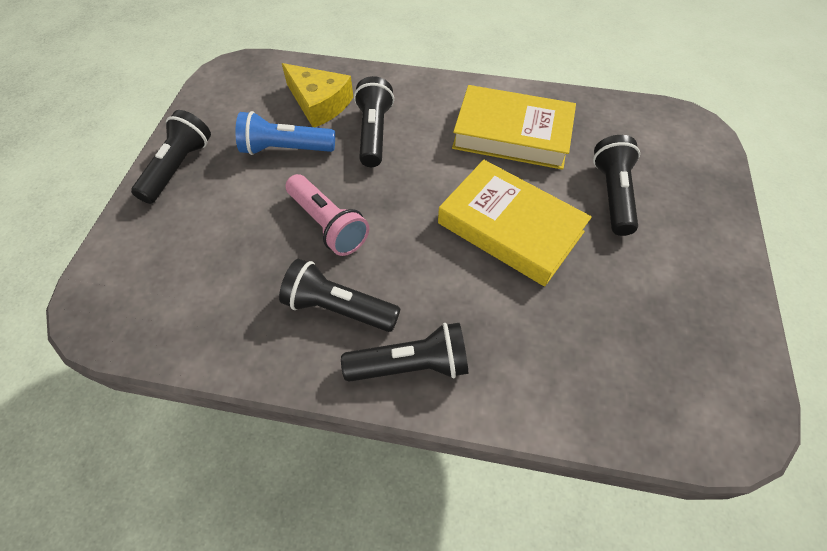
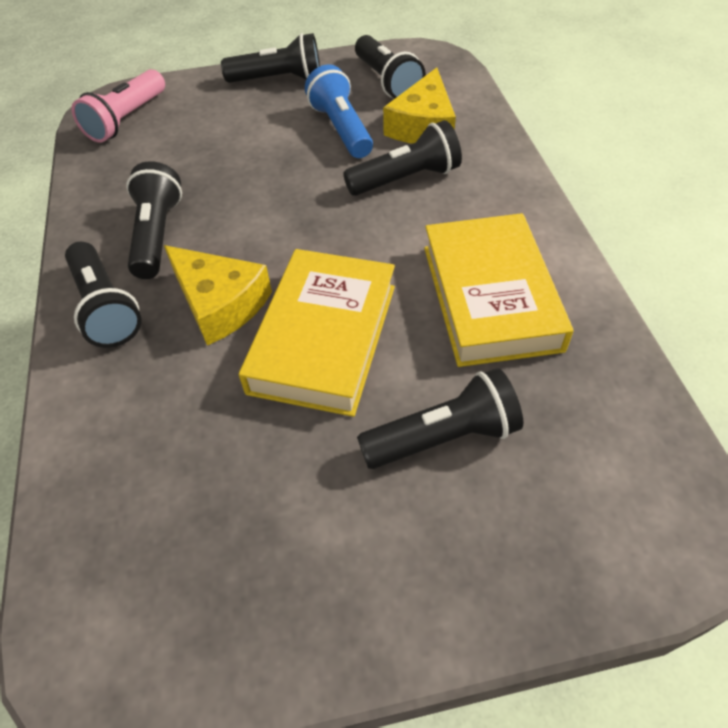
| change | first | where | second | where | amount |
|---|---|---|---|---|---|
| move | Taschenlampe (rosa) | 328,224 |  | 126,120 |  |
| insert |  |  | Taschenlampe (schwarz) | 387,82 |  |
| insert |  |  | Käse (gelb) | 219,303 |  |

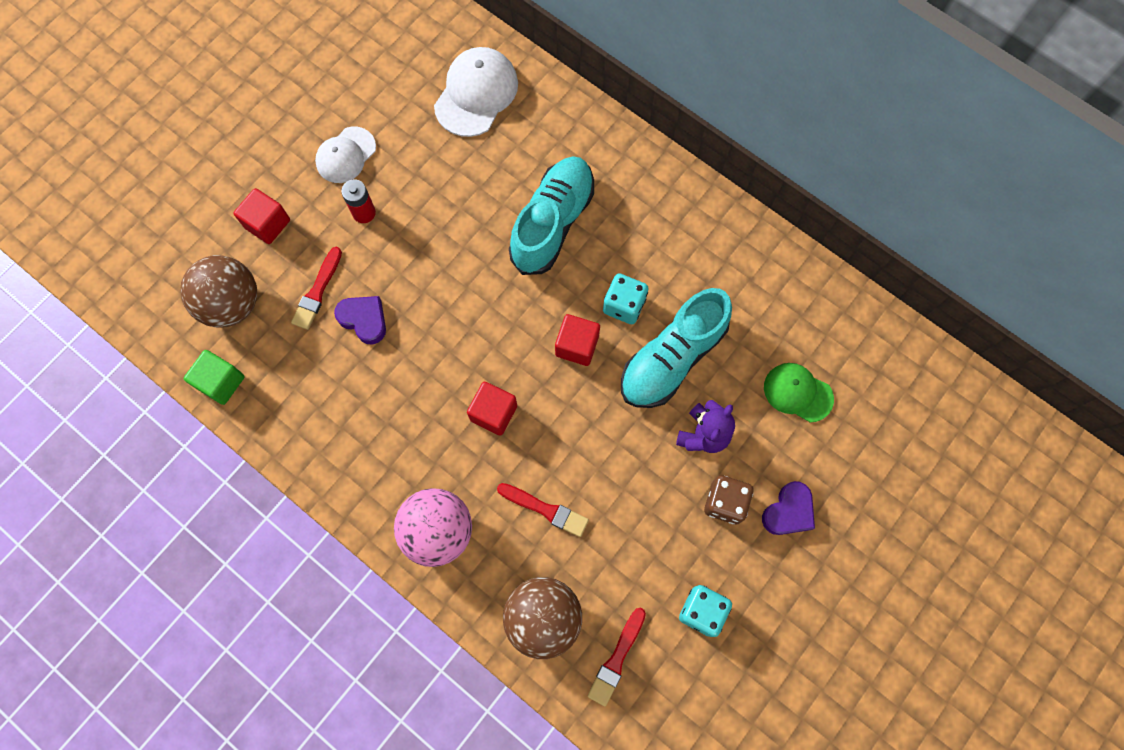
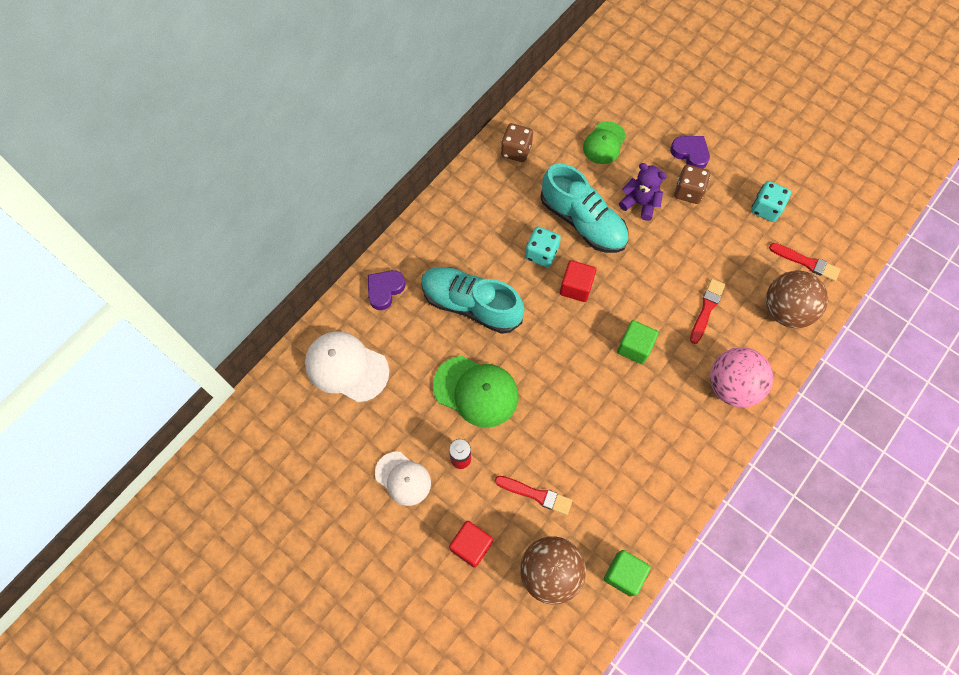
| change | first | where | second | where | amount |
|---|---|---|---|---|---|
| move | Herz (lila) | 364,320 |  | 385,290 |  |
| recolor | Kubus (rot) | 493,413 | Kubus (grün) | 634,347 |  |
| insert |  |  | Spielwürfel (braun) | 516,151 |  |
| insert |  |  | Kappe (grün) | 476,391 |  |

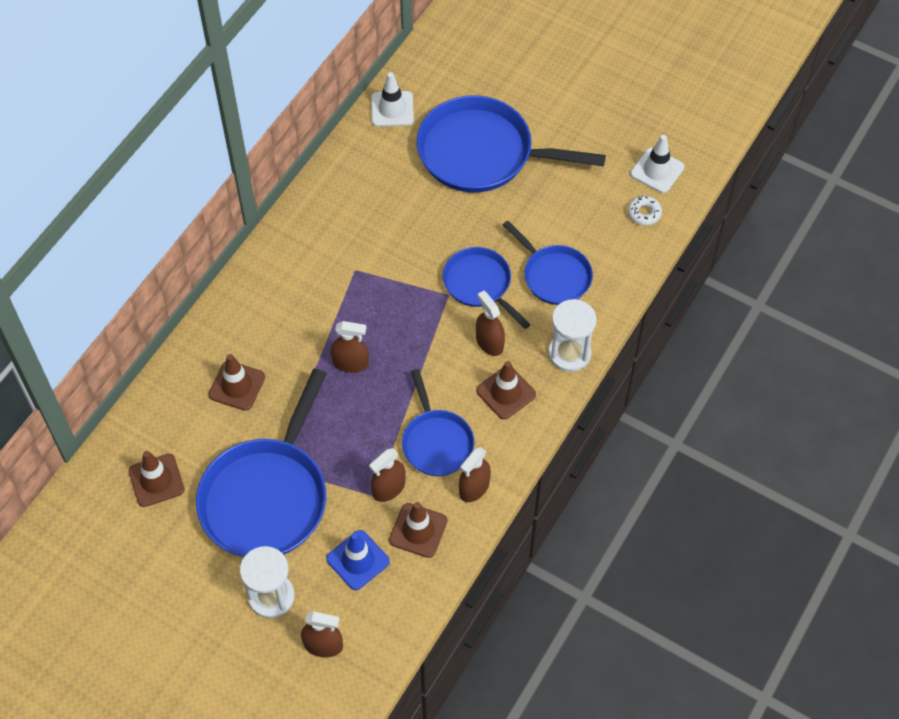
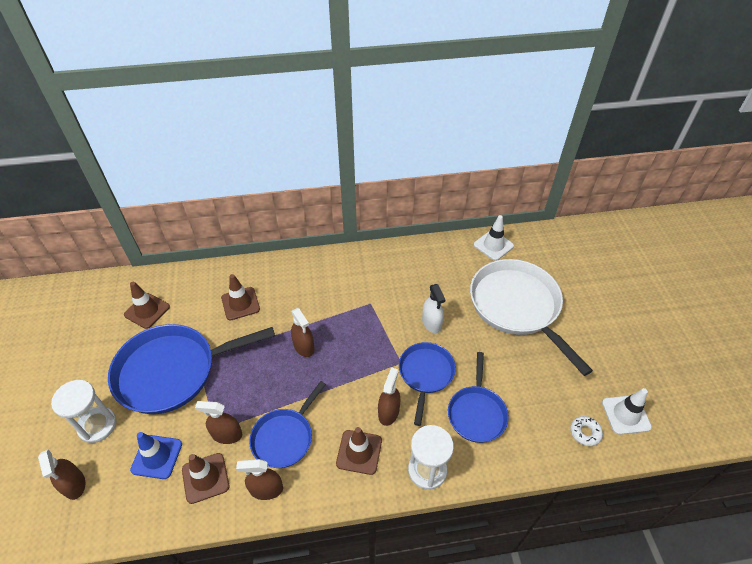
| change | first | where | second | where | amount |
|---|---|---|---|---|---|
| recolor | Pfanne (blau) | 482,153 | Pfanne (weiß) | 517,307 |  |
| insert |  |  | Sprühflasche (weiß) | 431,323 |  |

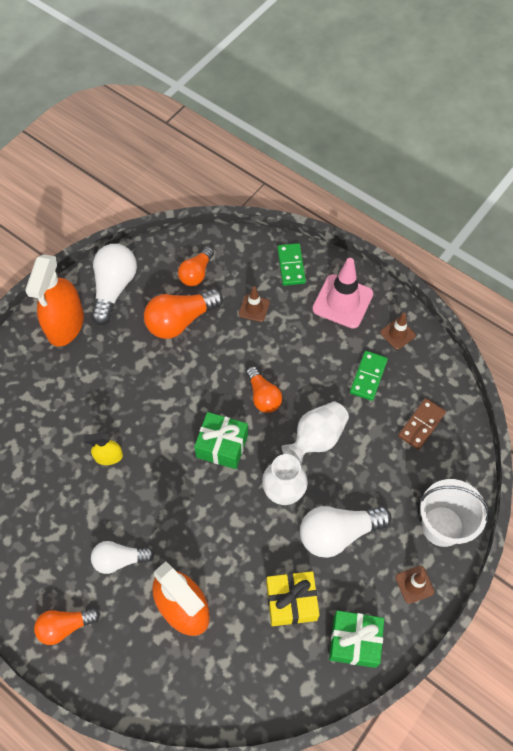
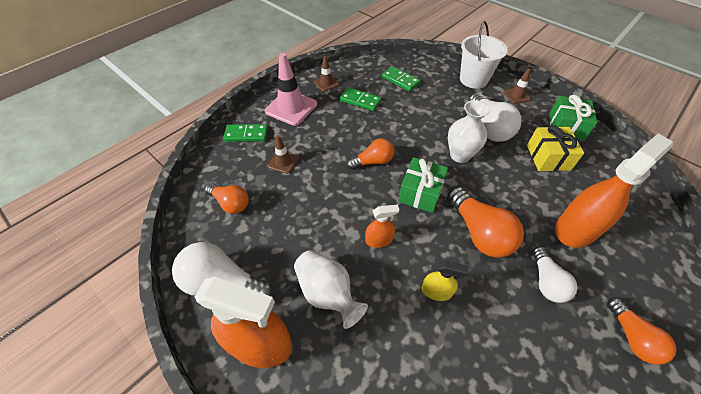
| change | first | where | second | where | amount |
|---|---|---|---|---|---|
| move | Glühbirne (orange) | 180,321 |  | 479,232 |  |
| recolor | Dominostein (braun) | 421,425 | Dominostein (grün) | 400,80 |  |
| move | Vase (weiß) | 316,439 |  | 327,293 |  |
| rotate | Sprühflasche (gelb) | 108,457 |  | 436,291 | 75 degrees counterclockwise |
| insert |  |  | Sprühflasche (orange) | 379,240 |  |

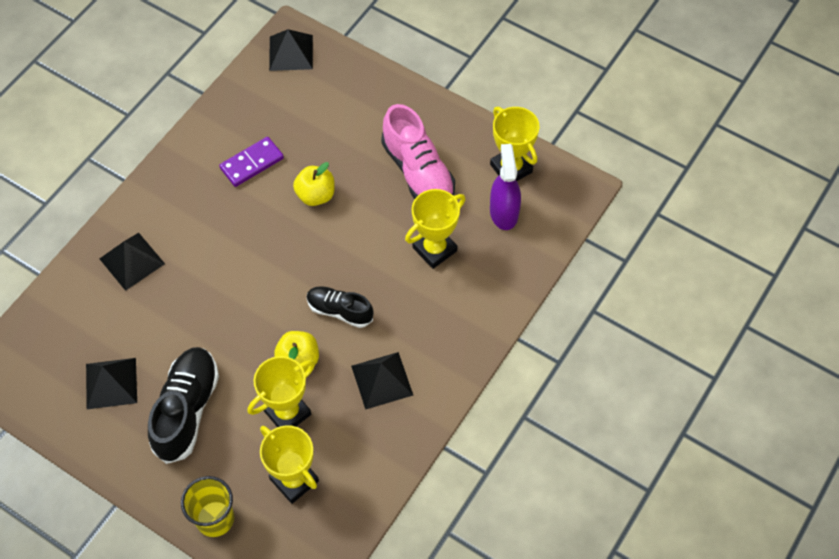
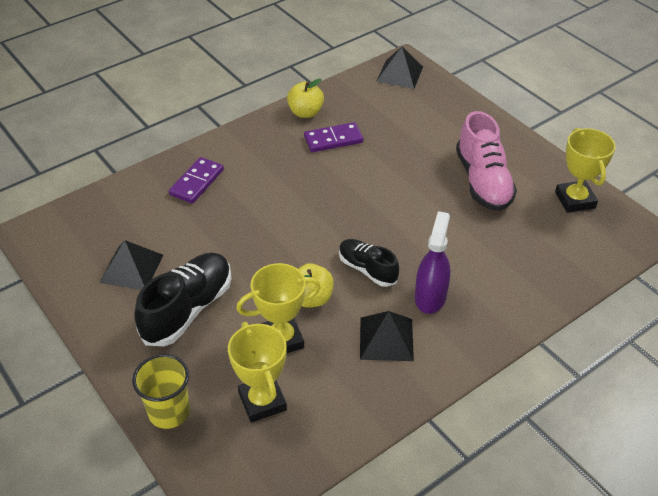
| change | first | where | second | where | amount |
|---|---|---|---|---|---|
| move | Sprühflasche (lila) | 504,212 |  | 430,297 |  |
| move | Apfel (gelb) | 315,195 |  | 305,112 |  |
| delete | Pokal (gelb) | 434,249 |  |  |  |
| replace | Pyramide (schwarz) | 132,261 | Dominostein (lila) | 197,182 |  |

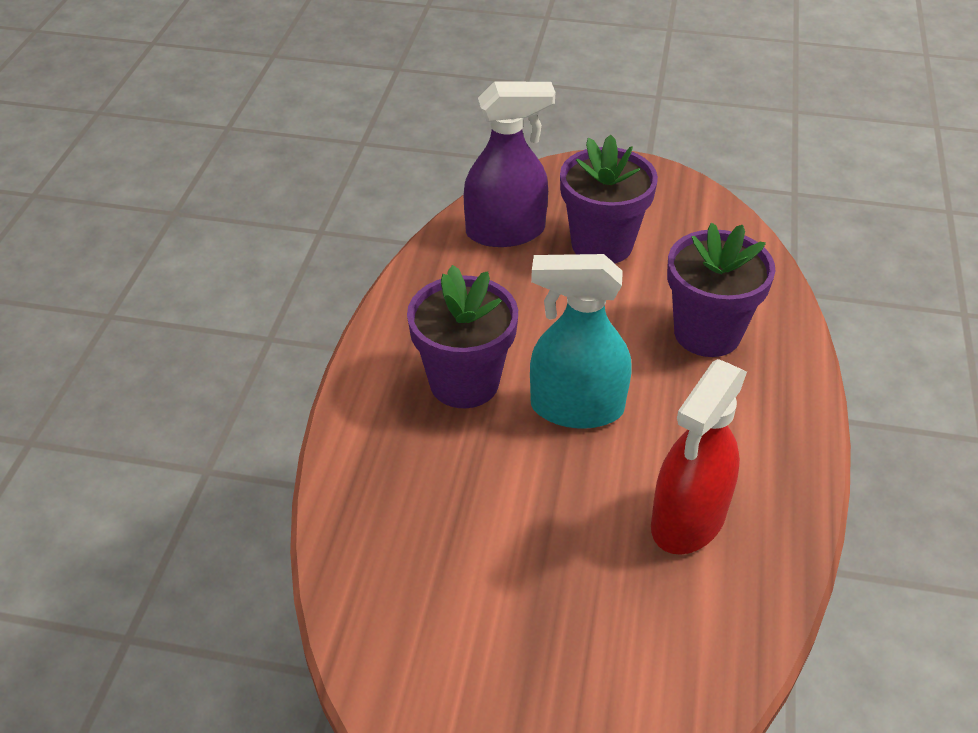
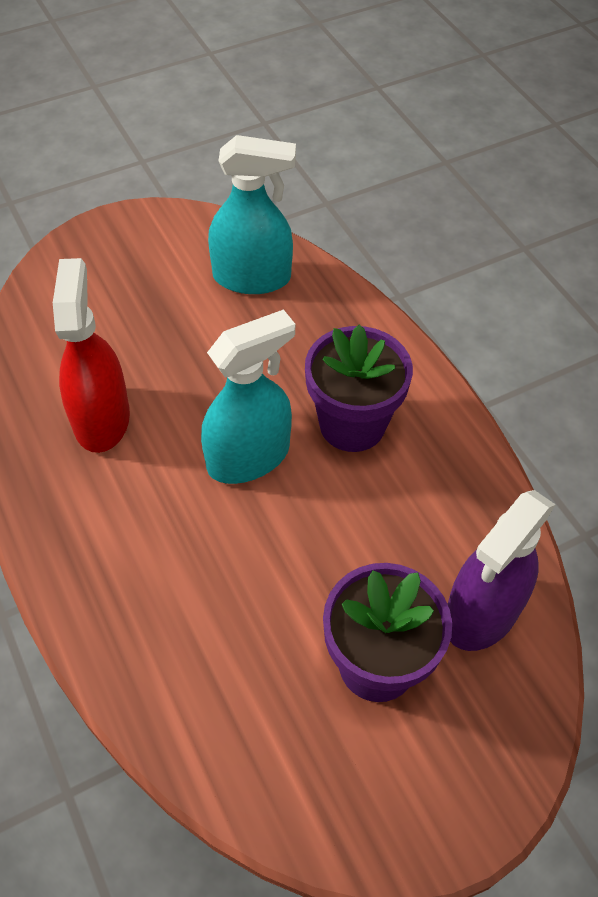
| change | first | where | second | where | amount |
|---|---|---|---|---|---|
| delete | Blumentopf (lila) | 707,333 |  |  |  |
| insert |  |  | Sprühflasche (türkis) | 252,277 |  |

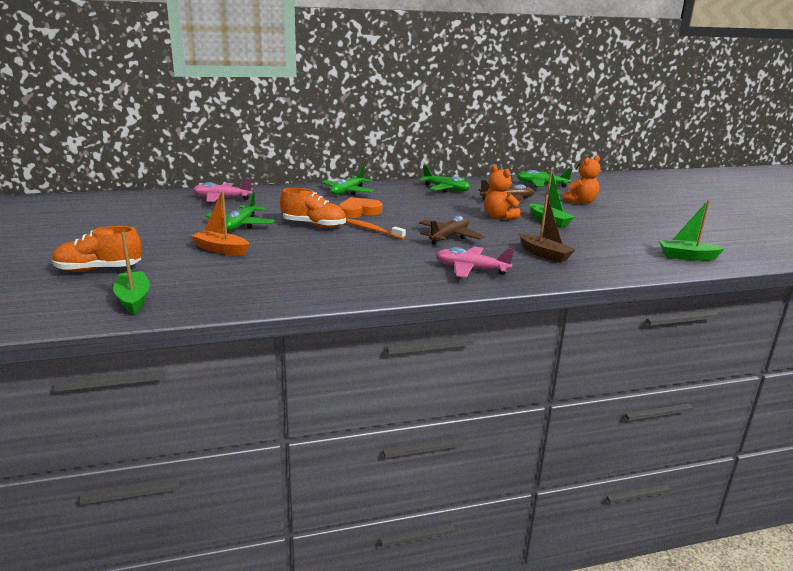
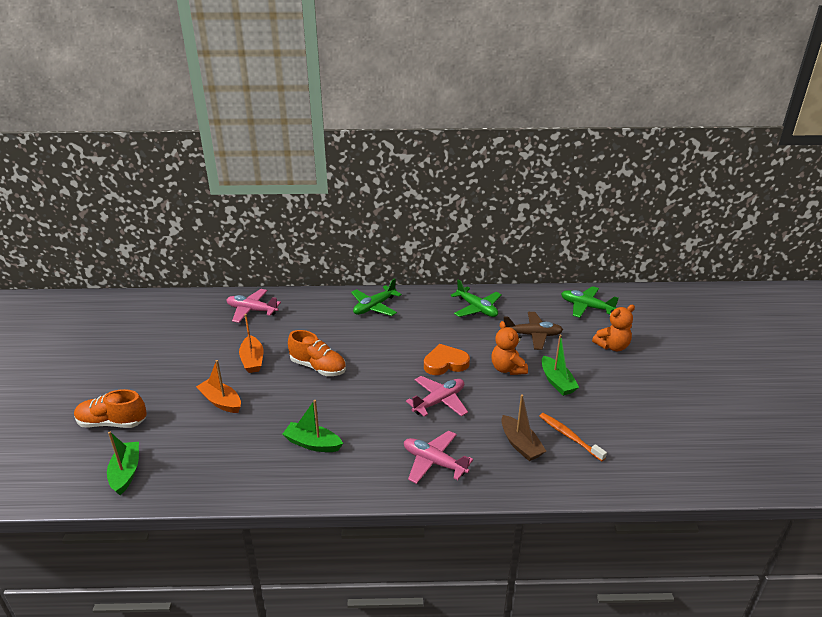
| change | first | where | second | where | amount |
|---|---|---|---|---|---|
| replace | Flugzeug (grün) | 241,225 | Boot (orange) | 252,360 |  |
| move | Herz (orange) | 359,211 |  | 445,363 |  |
| move | Boot (grün) | 687,257 |  | 312,443 |  |
| recolor | Flugzeug (braun) | 449,237 | Flugzeug (rosa) | 439,401 |  |
| move | Zahnbürste (orange) | 371,230 |  | 569,436 |  |

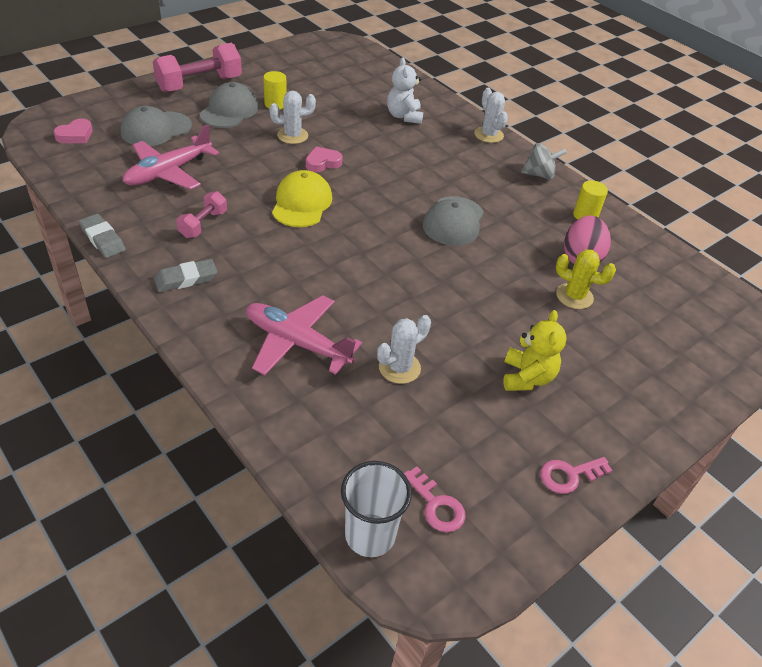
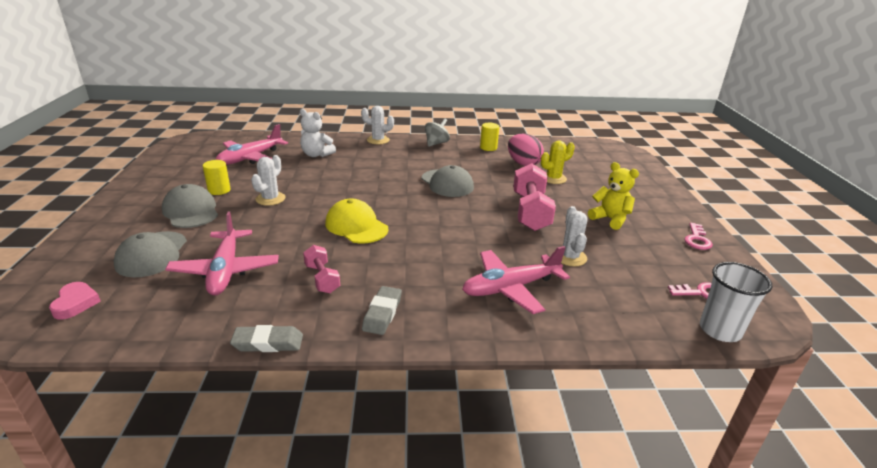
| change | first | where | second | where | amount |
|---|---|---|---|---|---|
| move | Hantel (rosa) | 200,84 |  | 530,212 |  |
| delete | Herz (rosa) | 322,163 |  |  |  |
| insert |  |  | Flugzeug (rosa) | 250,158 |  |

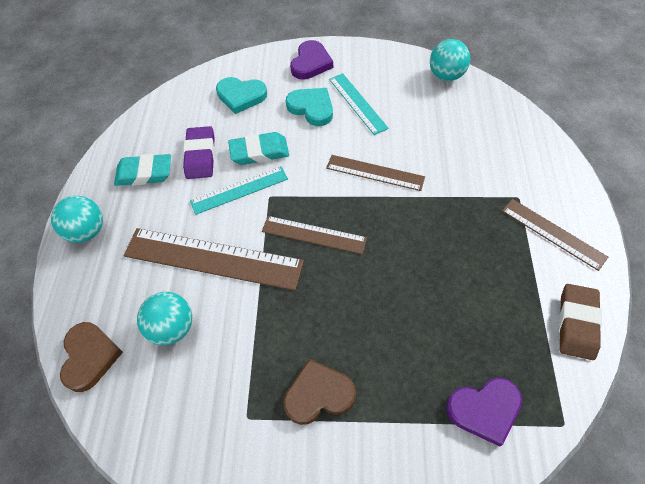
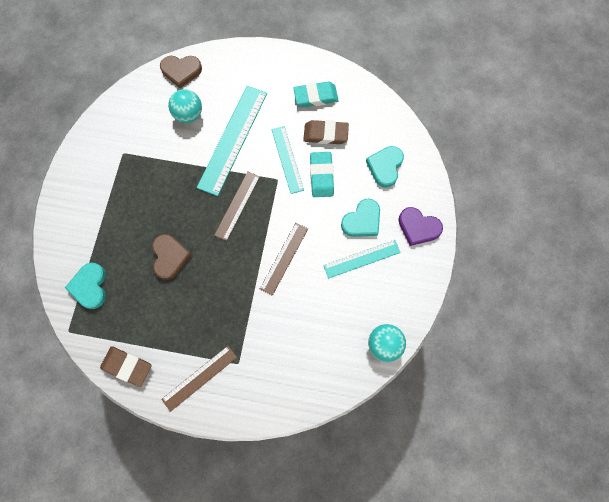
| change | first | where | second | where | amount |
|---|---|---|---|---|---|
| recolor | Radiergummi (lila) | 200,156 | Radiergummi (braun) | 325,134 |  |
| rotate | Radiergummi (türkis) | 144,173 |  | 316,96 | 75 degrees clockwise |
| delete | Ball (türkis) | 87,231 |  |  |  |
| recolor | Lineal (braun) | 213,258 | Lineal (türkis) | 233,139 |  |
| move | Herz (braun) | 318,394 |  | 170,257 |  |
| recolor | Herz (lila) | 484,410 | Herz (türkis) | 90,286 |  |

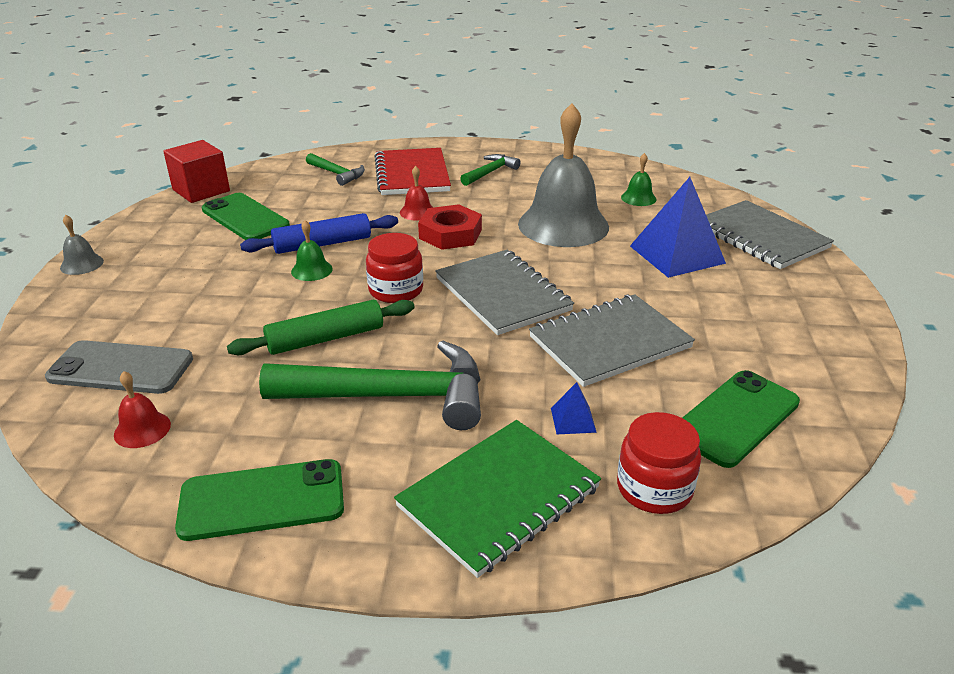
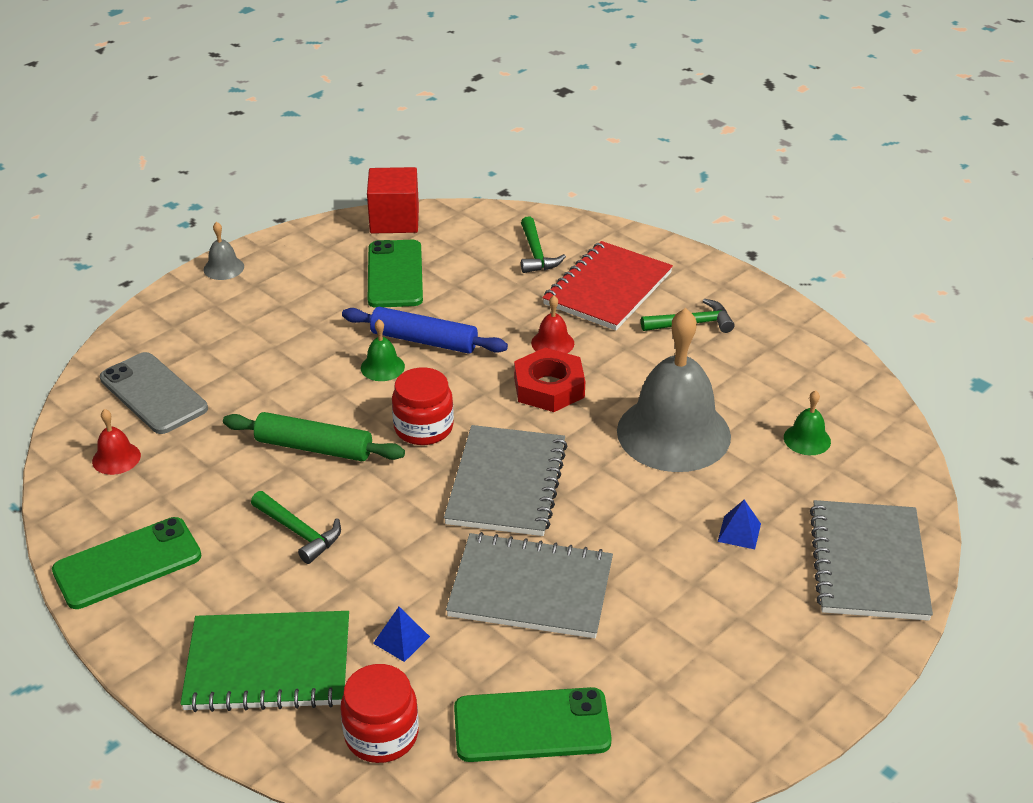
| change | first | where | second | where | amount |
|---|---|---|---|---|---|
| resize | Pyramide (blau) | 676,254 |  | 739,532 | x0.43 |
| resize | Hammer (grün) | 392,396 |  | 299,532 | x0.50 |
| rotate | Handy (grün) | 262,500 |  | 127,563 | 60 degrees counterclockwise |

